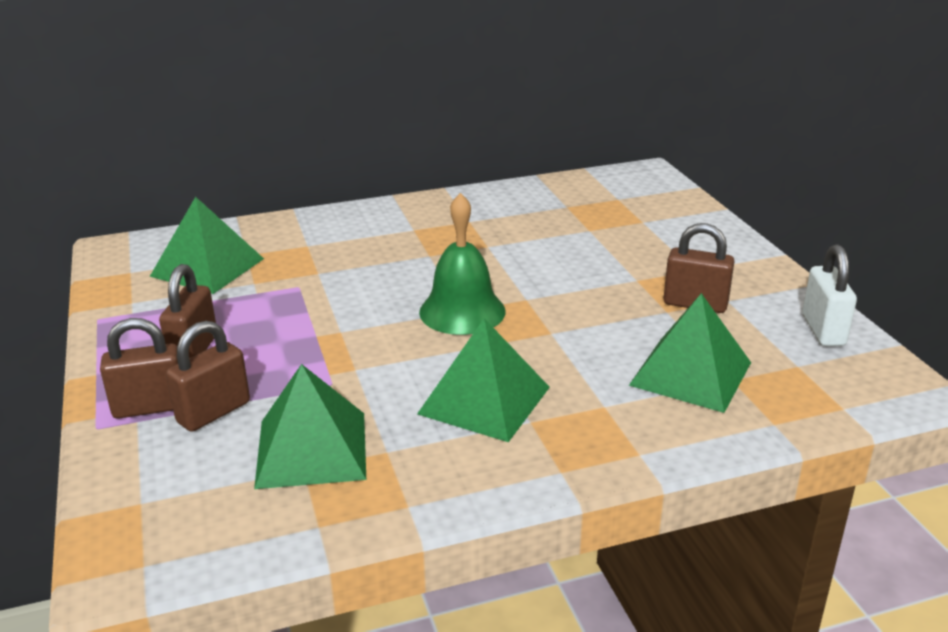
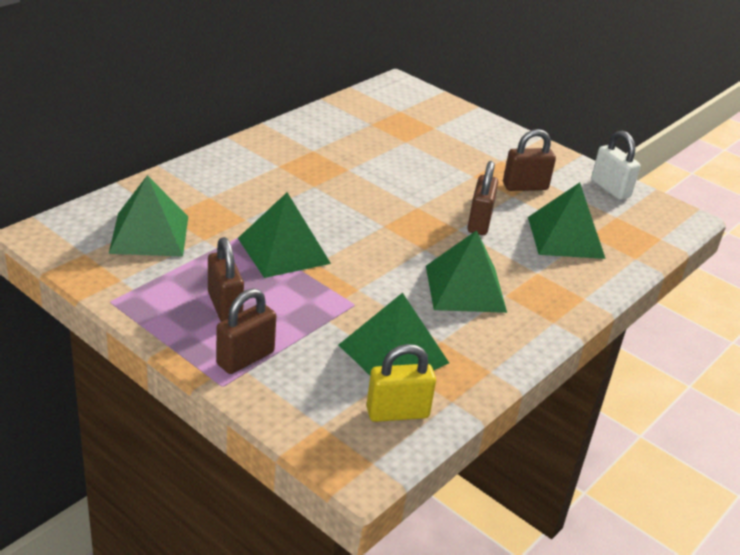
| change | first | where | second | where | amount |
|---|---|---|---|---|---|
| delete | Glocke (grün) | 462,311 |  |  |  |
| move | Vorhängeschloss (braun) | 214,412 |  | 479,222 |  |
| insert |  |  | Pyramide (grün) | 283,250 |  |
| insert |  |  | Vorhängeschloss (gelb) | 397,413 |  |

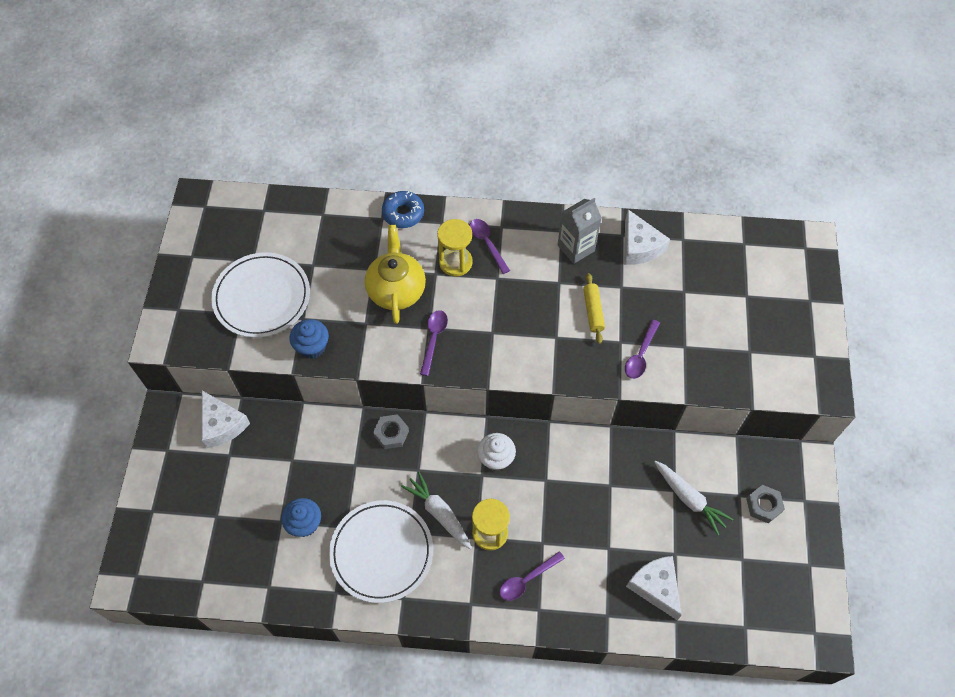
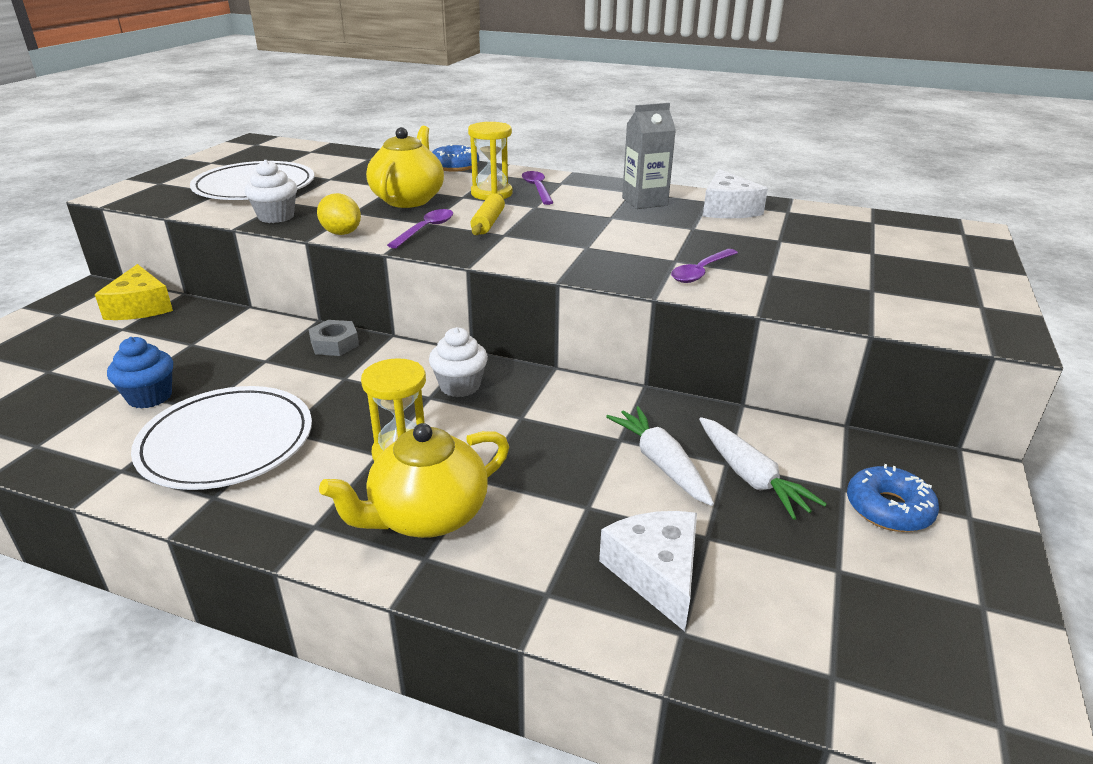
| change | first | where | second | where | amount |
|---|---|---|---|---|---|
| move | Nudelholz (gelb) | 593,311 |  | 488,223 |  |
| recolor | Muffin (blau) | 312,347 | Muffin (weiß) | 276,217 |  |
| recolor | Käse (weiß) | 222,425 | Käse (gelb) | 140,307 |  |
| move | Karotte (weiß) | 439,513 |  | 661,463 |  |
| replace | Sechskantmutter (grau) | 763,505 | Donut (blau) | 888,508 |  |
| replace | Löffel (lila) | 526,580 | Teekanne (gelb) | 427,516 |  |
| insert |  |  | Zitrone (gelb) | 341,233 |  |

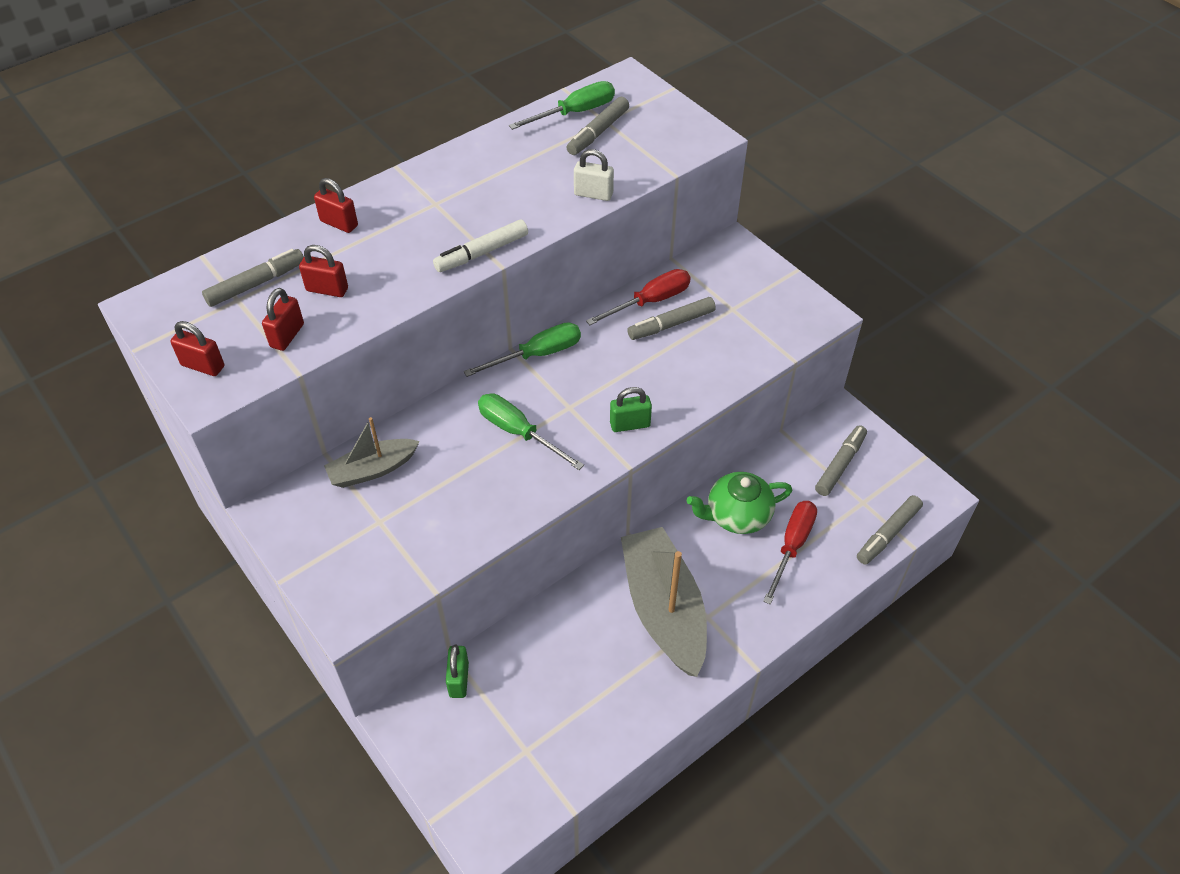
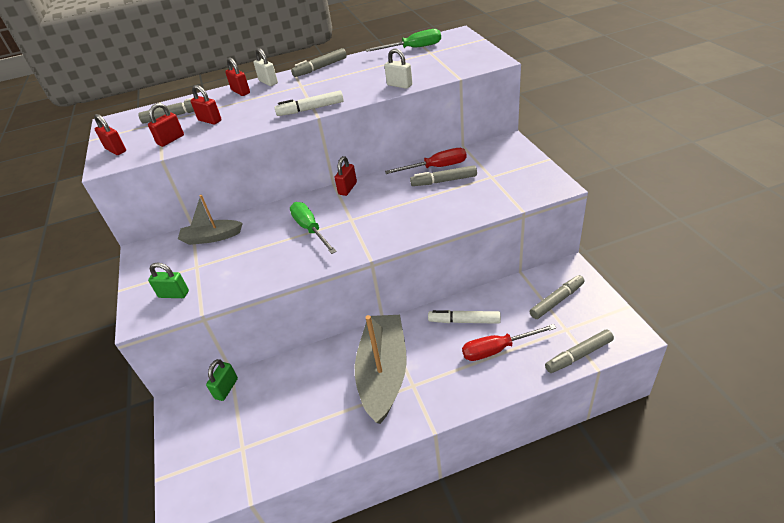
| change | first | where | second | where | amount |
|---|---|---|---|---|---|
| move | Filzstift (grau) | 598,132 |  | 320,68 |  |
| replace | Schraubenzieher (grün) | 537,354 | Vorhängeschloss (rot) | 347,188 |  |
| move | Vorhängeschloss (grün) | 630,424 |  | 174,294 |  |
| replace | Teekanne (grün) | 737,515 | Filzstift (weiß) | 464,321 |  |
| rotate | Schraubenzieher (rot) | 792,546 |  | 497,349 | 150 degrees counterclockwise |
| insert |  |  | Vorhängeschloss (weiß) | 268,82 |  |

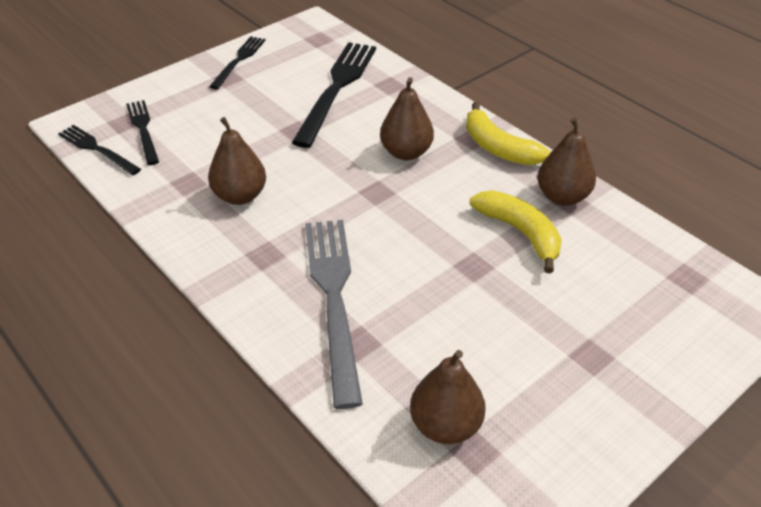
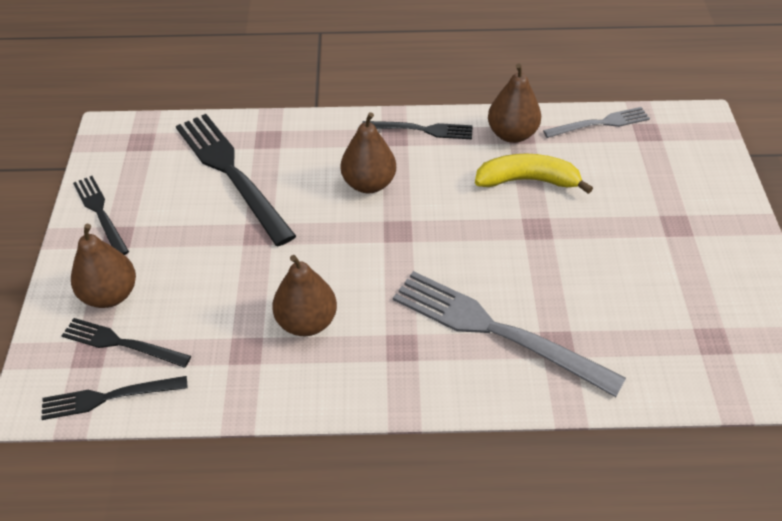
| change | first | where | second | where | amount |
|---|---|---|---|---|---|
| replace | Banane (gelb) | 498,147 | Gabel (schwarz) | 422,130 |  |
| move | Birne (braun) | 445,425 |  | 110,295 |  |
| insert |  |  | Gabel (grau) | 600,123 |  |

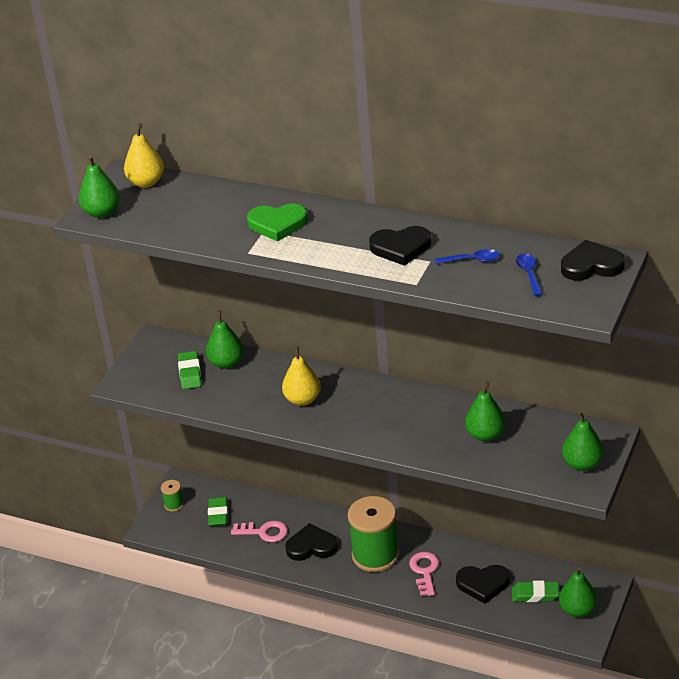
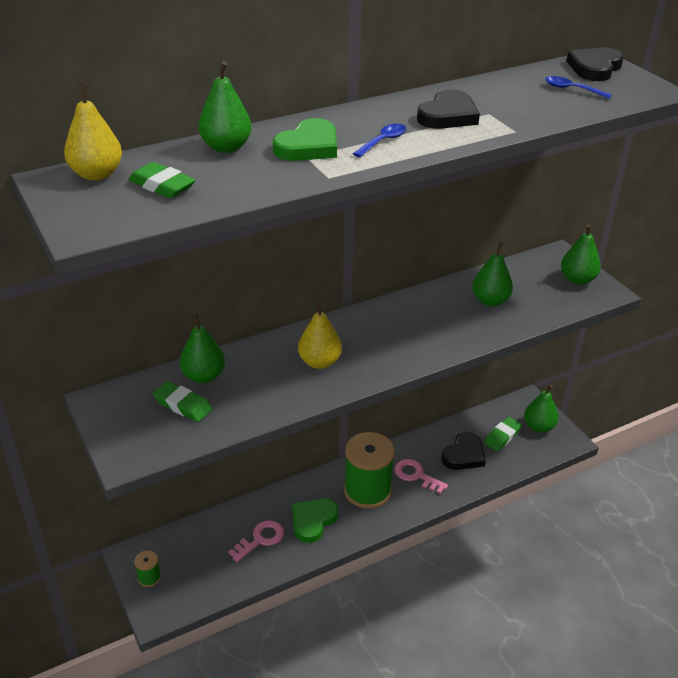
| change | first | where | second | where | amount |
|---|---|---|---|---|---|
| move | Birne (grün) | 102,212 |  | 226,147 |  |
| move | Löffel (blau) | 472,260 |  | 383,141 |  |
| move | Radiergummi (grün) | 218,514 |  | 162,186 |  |
| recolor | Herz (schwarz) | 311,546 | Herz (grün) | 313,521 |  |

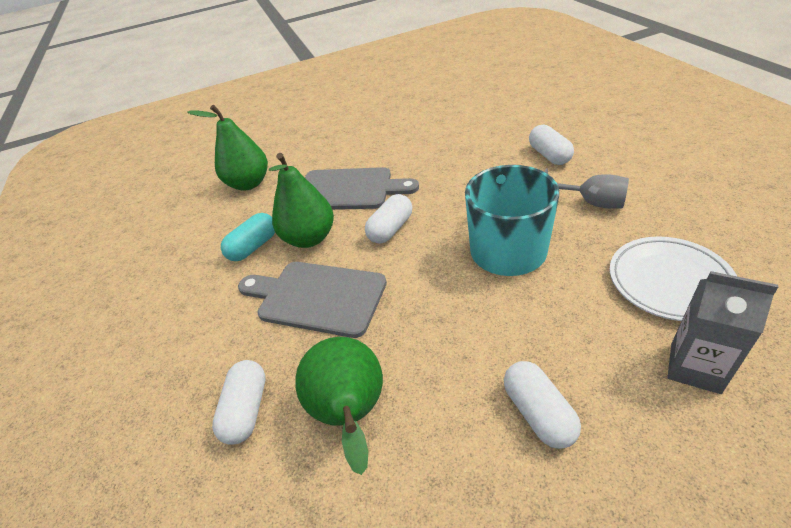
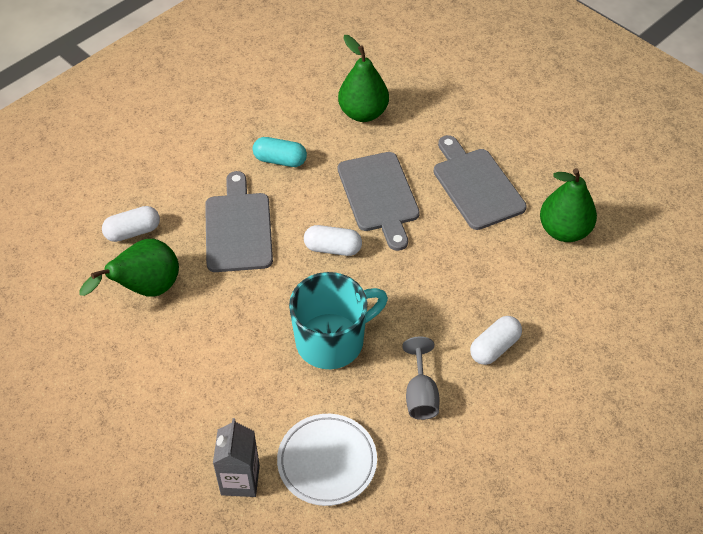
| change | first | where | second | where | amount |
|---|---|---|---|---|---|
| move | Birne (grün) | 309,238 |  | 564,231 |  |
| delete | Kapsel (weiß) | 538,413 |  |  |  |
| insert |  |  | Schneidebrett (grau) | 476,185 |  |

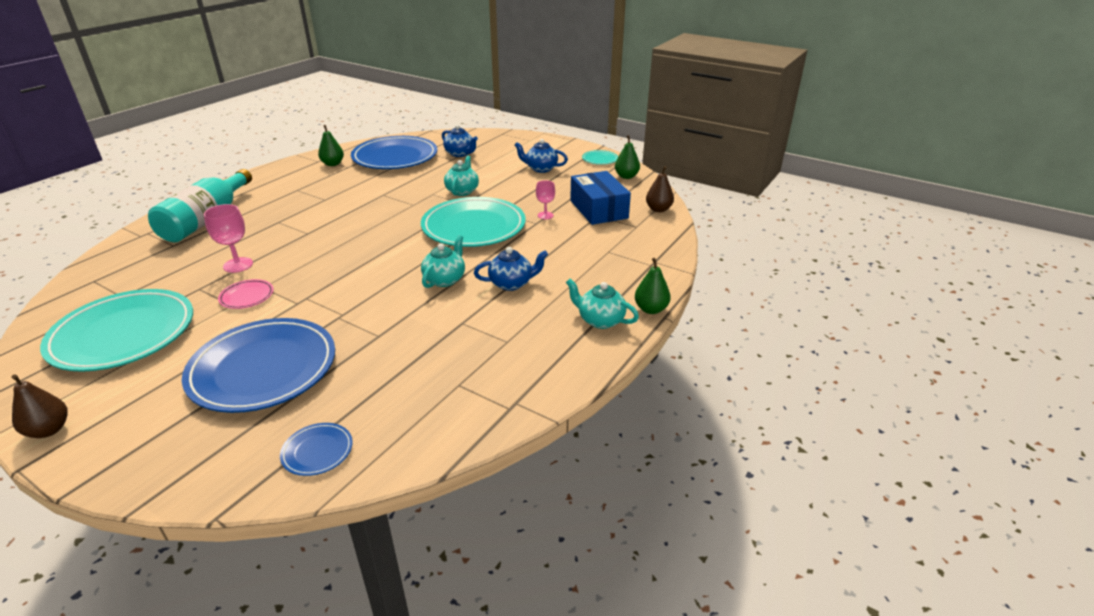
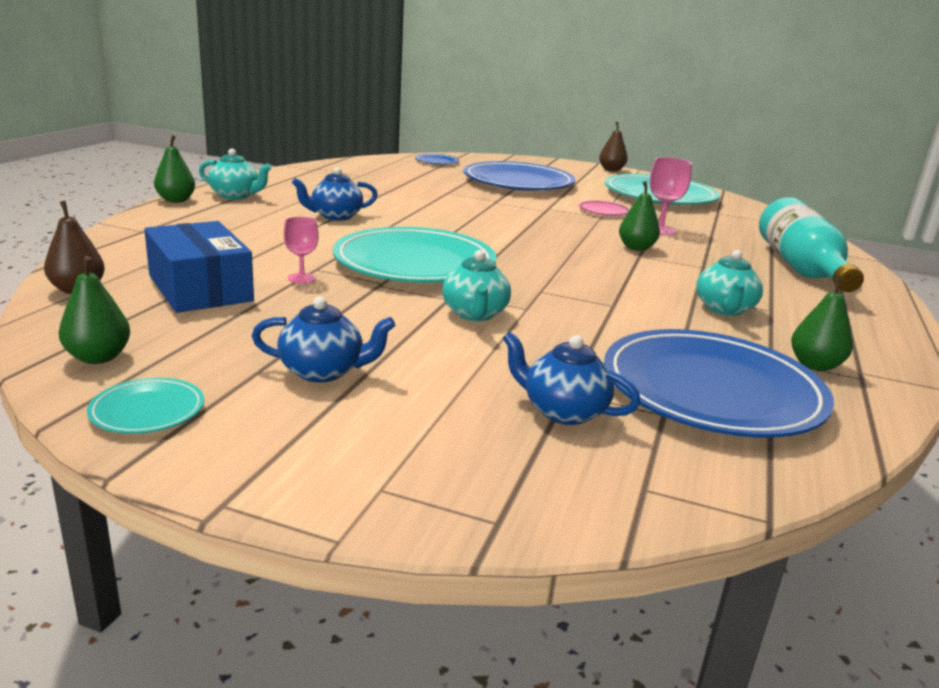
| change | first | where | second | where | amount |
|---|---|---|---|---|---|
| move | Teekanne (türkis) | 445,279 |  | 724,309 |  |
| insert |  |  | Birne (grün) | 636,248 |  |

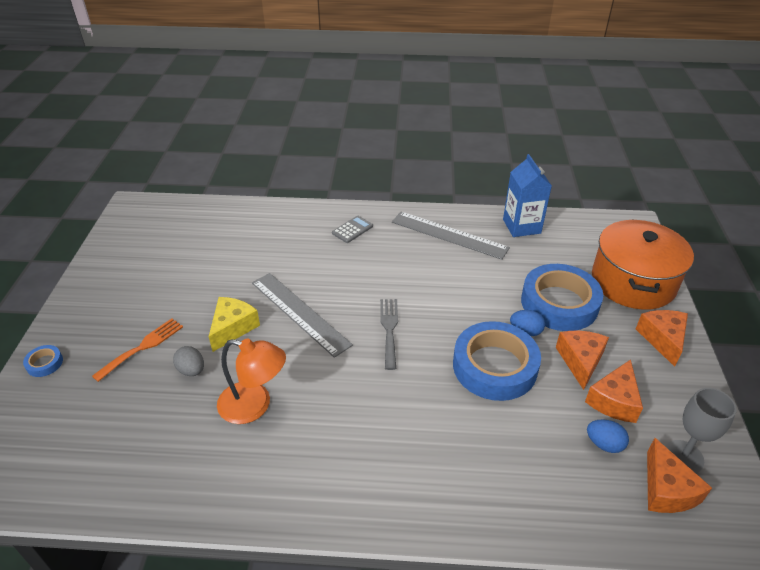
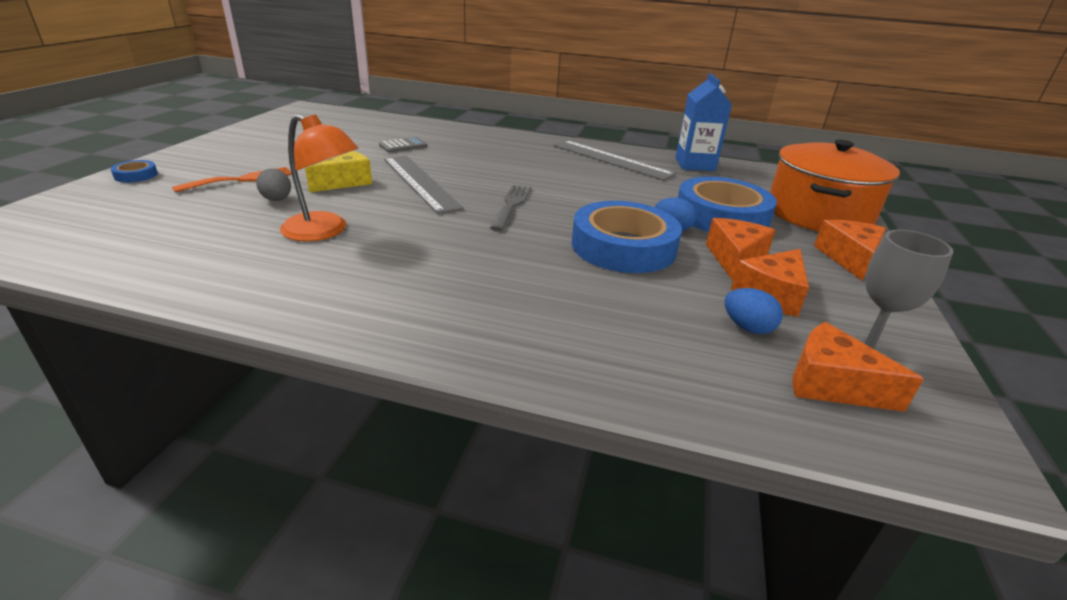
| change | first | where | second | where | amount |
|---|---|---|---|---|---|
| move | Taschenrechner (grau) | 352,230 |  | 403,146 |  |
| rotate | Käse (orange) | 666,489 |  | 831,384 | 120 degrees clockwise |

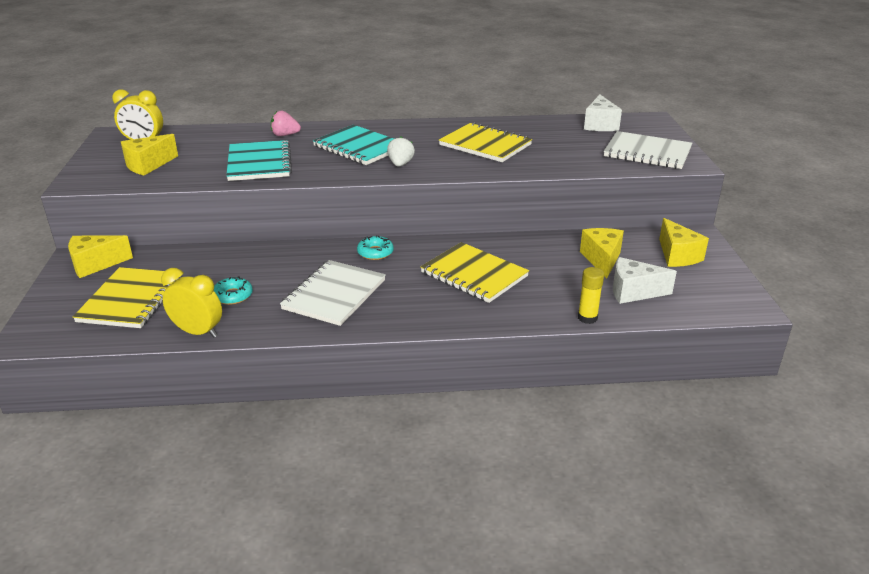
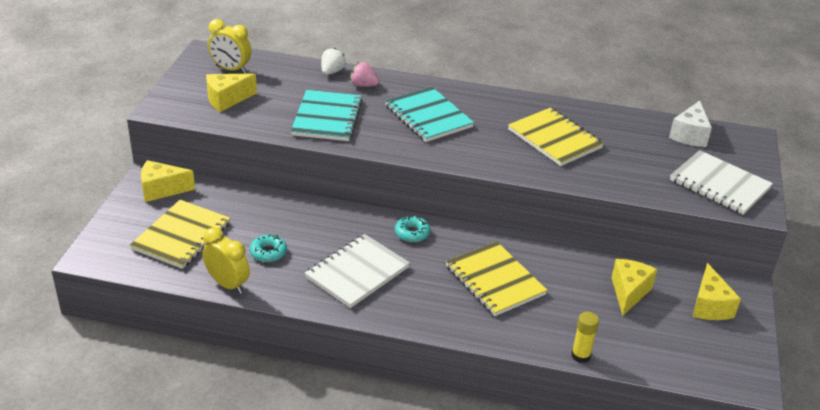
| change | first | where | second | where | amount |
|---|---|---|---|---|---|
| move | Erdbeere (weiß) | 400,164 |  | 332,72 |  |
| delete | Käse (weiß) | 633,292 |  |  |  |

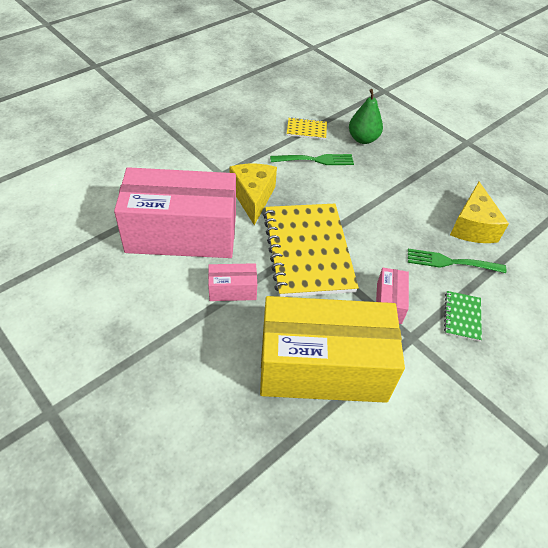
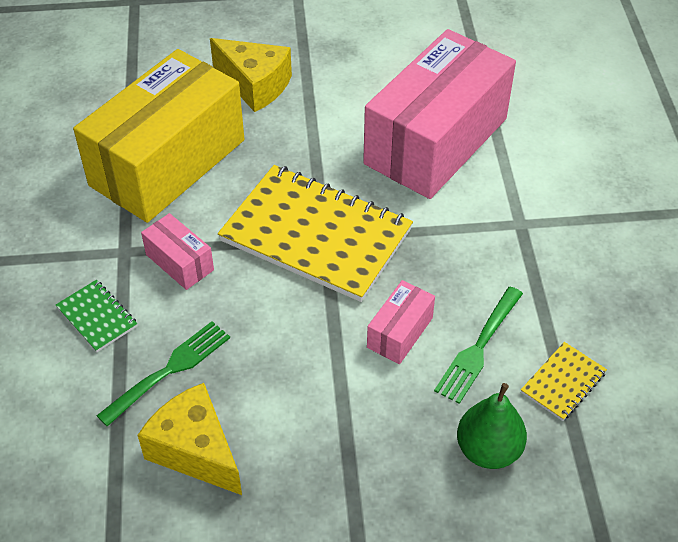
| change | first | where | second | where | amount |
|---|---|---|---|---|---|
| move | Käse (gelb) | 253,197 |  | 255,85 |  |
| move | Schachtel (rosa) | 232,290 |  | 400,332 |  |

